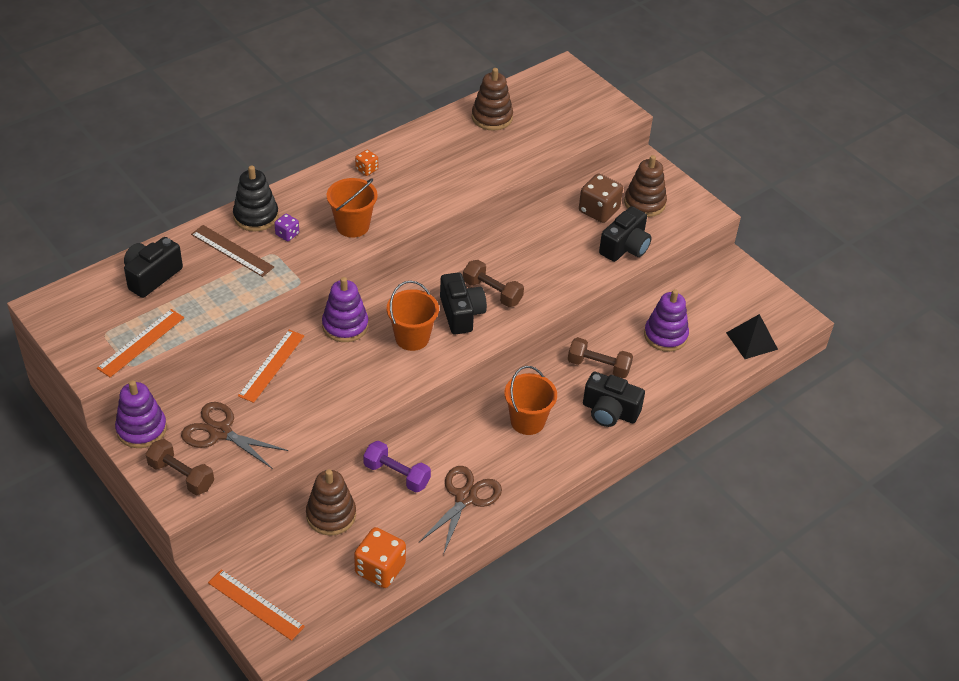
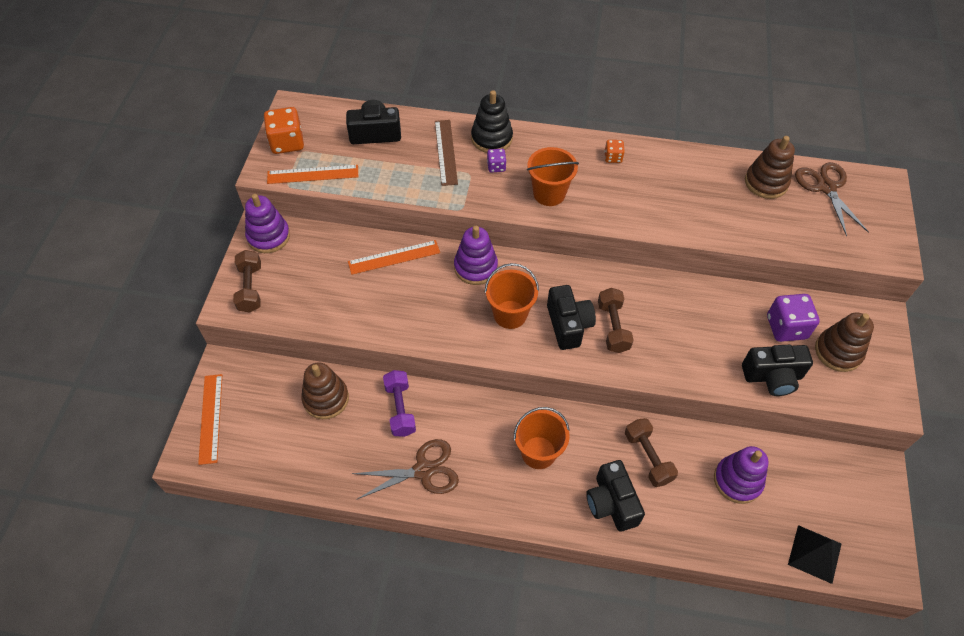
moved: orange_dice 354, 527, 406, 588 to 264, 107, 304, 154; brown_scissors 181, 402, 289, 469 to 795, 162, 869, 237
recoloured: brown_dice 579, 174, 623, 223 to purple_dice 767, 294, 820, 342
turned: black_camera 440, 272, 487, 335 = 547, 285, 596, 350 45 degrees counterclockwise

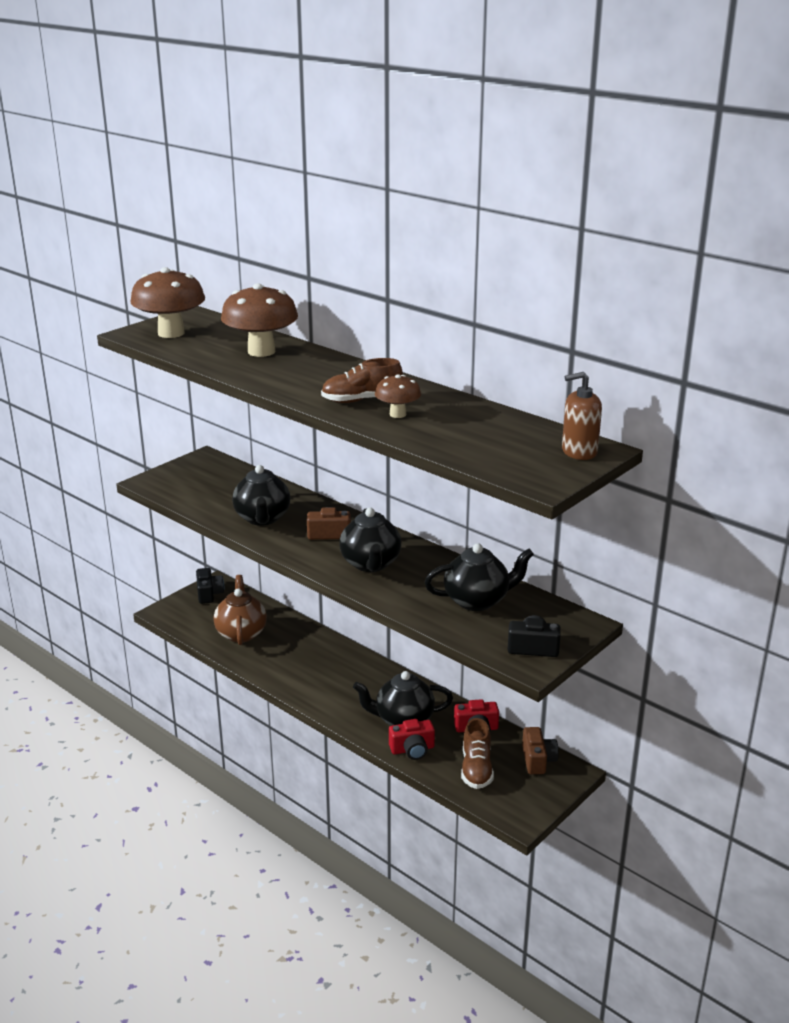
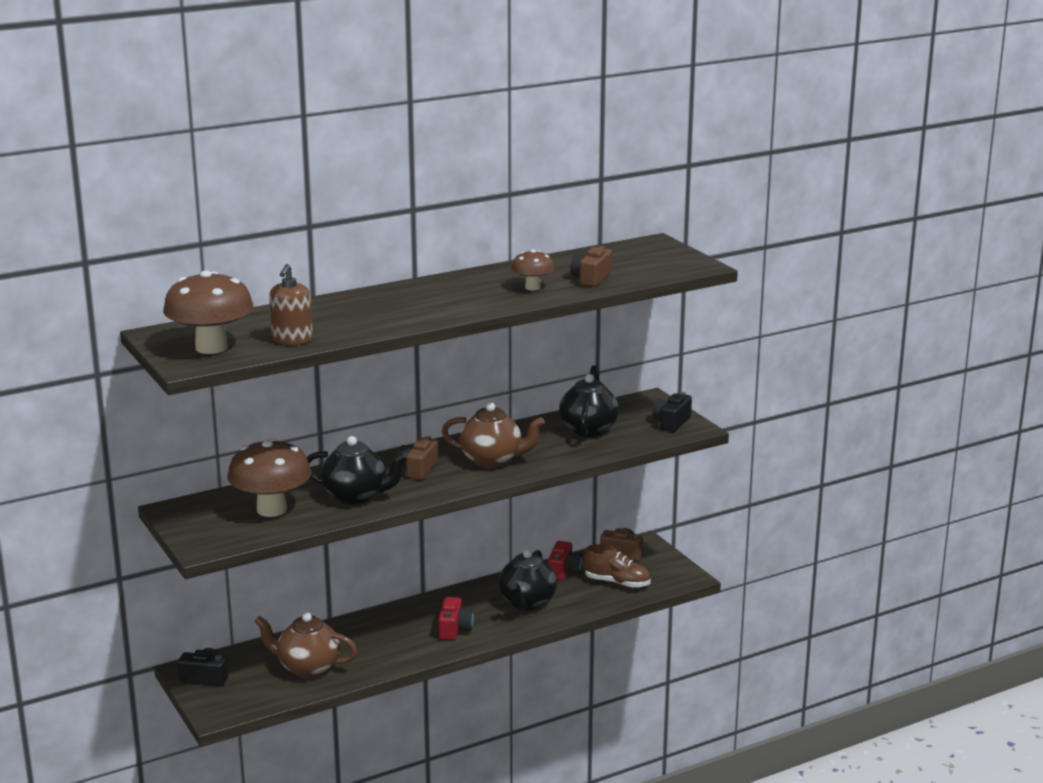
removed: brown_shoe 321, 358, 403, 403
added: brown_camera 570, 246, 612, 287
moved: brown_mushroom 221, 283, 298, 357 to 227, 438, 312, 517; brown_soap_dispenser 562, 372, 602, 460 to 269, 264, 313, 345; red_camera 389, 719, 435, 760 to 438, 597, 474, 640
recoloured: black_teapot 339, 508, 401, 572 to brown_teapot 442, 402, 545, 468

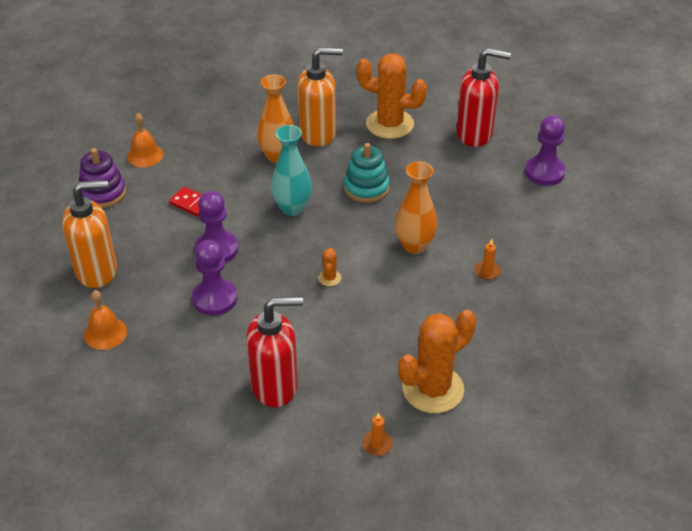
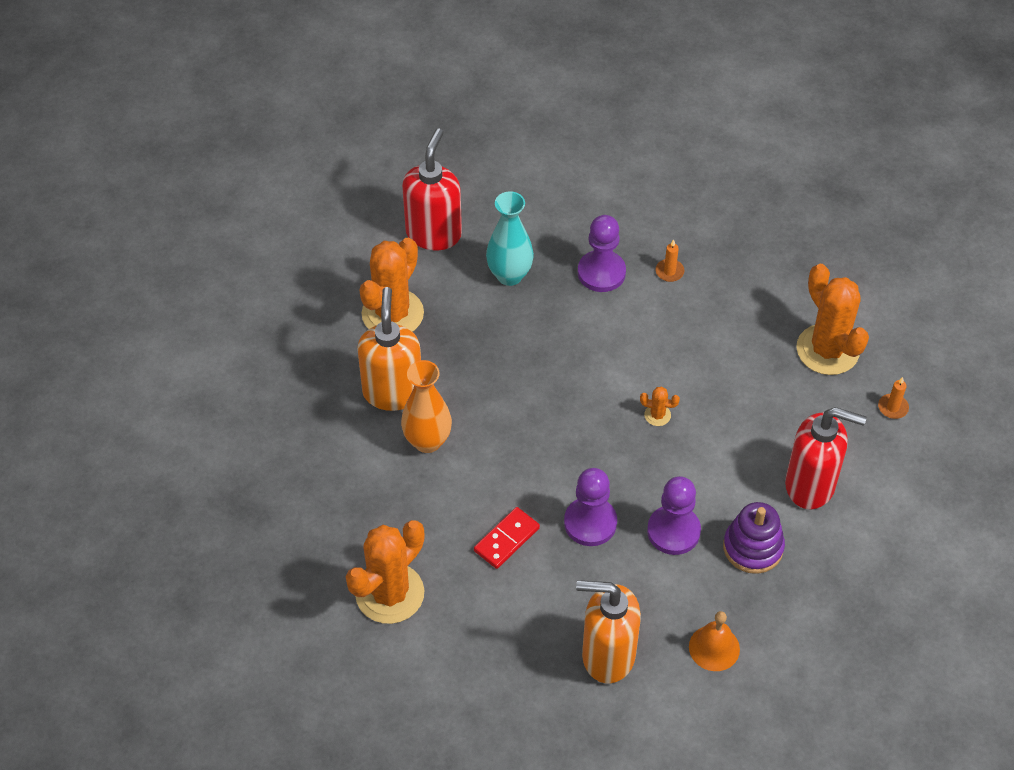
removed: turquoise_stacking_toy 344, 143, 390, 203; orange_vase 395, 161, 437, 254
moved: turquoise_vase 271, 125, 312, 216 to 486, 191, 534, 286; purple_pawn 525, 115, 566, 186 to 578, 215, 626, 292; purple_stacking_toy 79, 148, 126, 208 to 723, 502, 785, 574
replaced: orange_bell 127, 113, 163, 167 to orange_cactus 346, 520, 425, 624
turned: orange_soap_dispenser 62, 180, 117, 288 = 576, 580, 641, 683 75 degrees counterclockwise; red_soap_dispenser 246, 296, 303, 407 = 785, 407, 867, 509 105 degrees clockwise

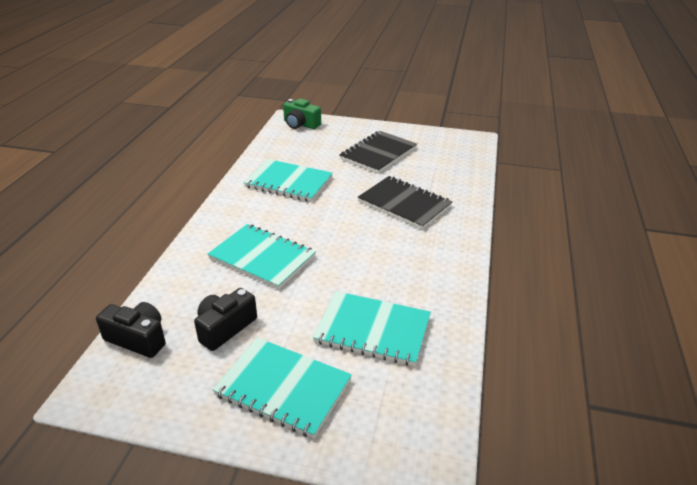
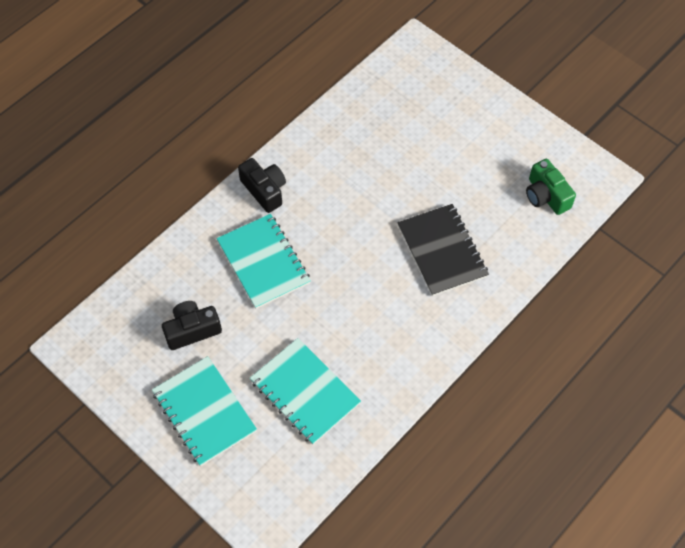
removed: turquoise_notebook 243, 159, 333, 202; black_notebook 340, 131, 417, 173
moved: black_camera 96, 302, 166, 358 to 238, 158, 286, 213; green_camera 283, 99, 321, 129 to 526, 159, 576, 215

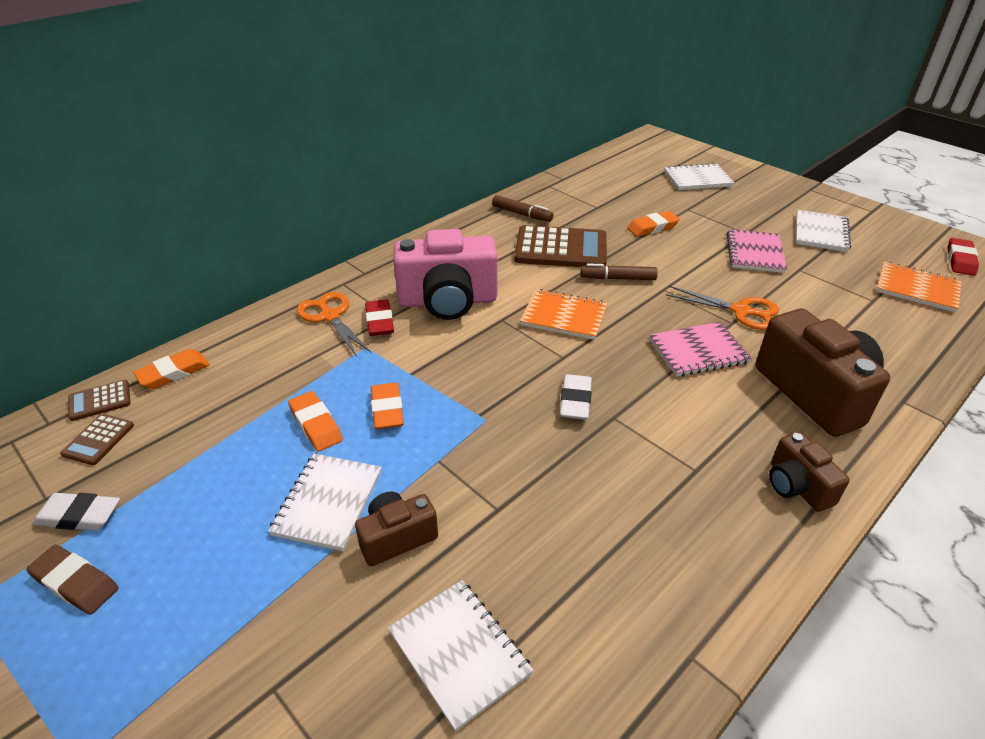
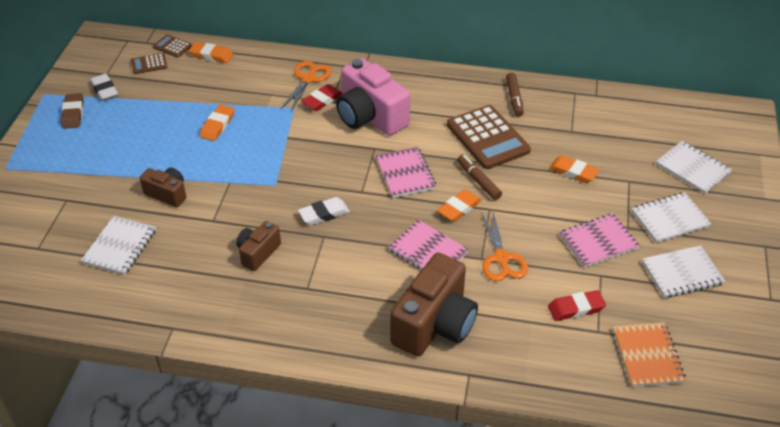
moved: brown_camera 769, 432, 850, 512 to 236, 221, 281, 271; orange_eraser 371, 383, 404, 429 to 437, 189, 481, 222; red_eraser 947, 238, 979, 276 to 548, 290, 606, 321; white_notebook 268, 454, 382, 551 to 631, 192, 711, 243
recoloured: orange_notebook 520, 289, 608, 340 to pink_notebook 375, 147, 436, 198

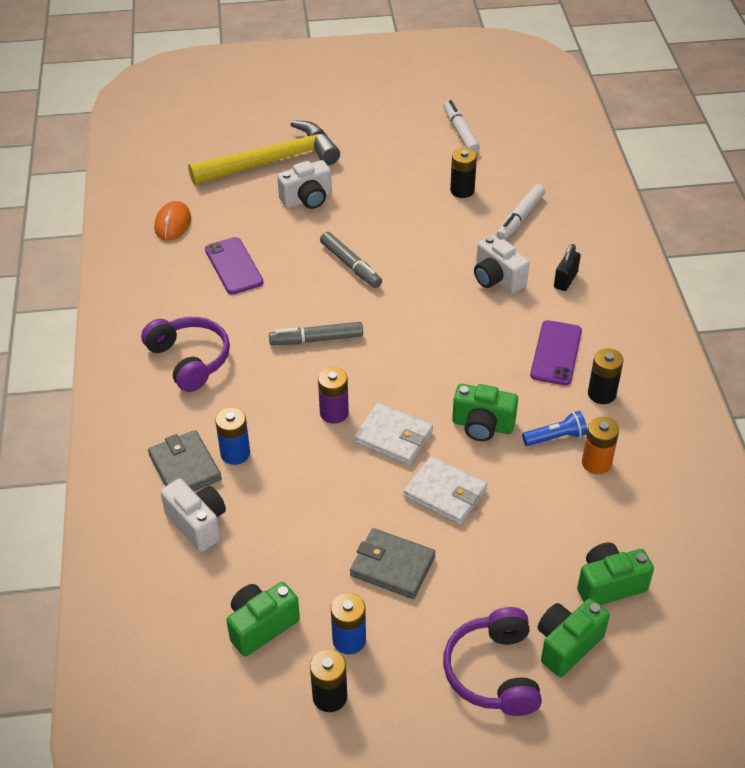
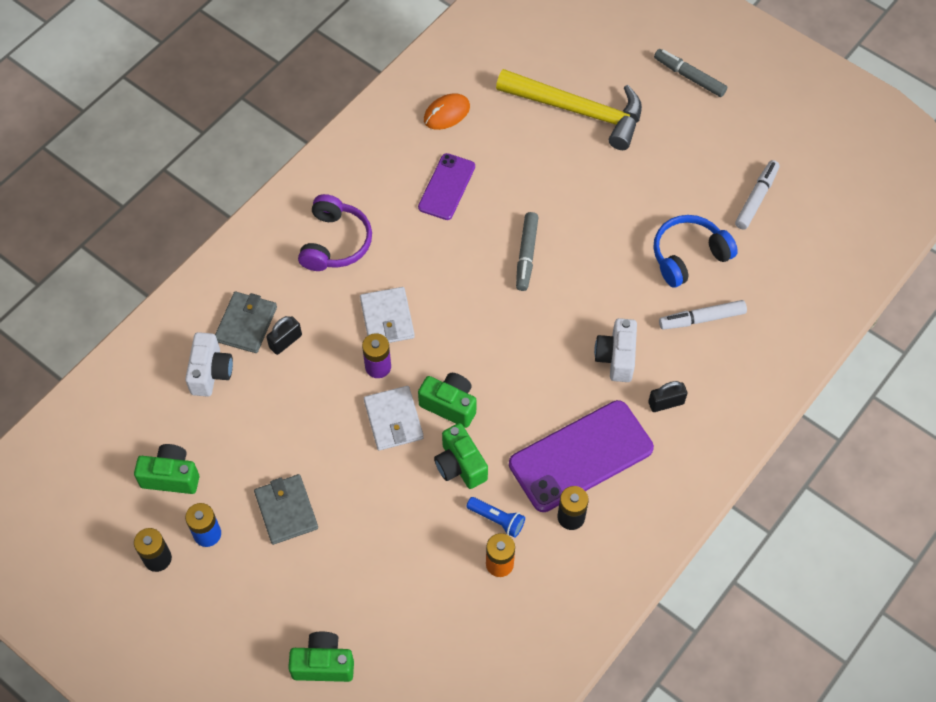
removed: white_camera 277, 160, 332, 209; purple_headphones 443, 607, 542, 716
moved: white_wallet 404, 456, 487, 525 to 360, 287, 415, 343; green_camera 577, 542, 654, 605 to 418, 373, 476, 428; grey_marker 269, 322, 363, 345 to 654, 49, 727, 97
replaced: blue_battery 215, 407, 250, 465 to black_padlock 266, 316, 302, 355; black_battery 450, 148, 477, 198 to blue_headphones 653, 215, 738, 288
resized: purple_phone 530, 320, 582, 385 = 509, 400, 654, 512 x1.71

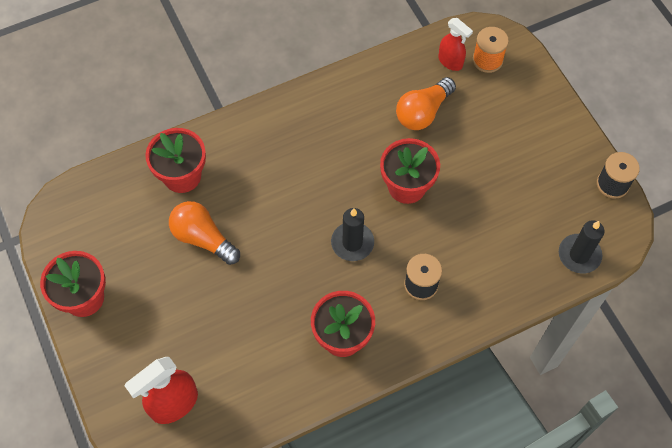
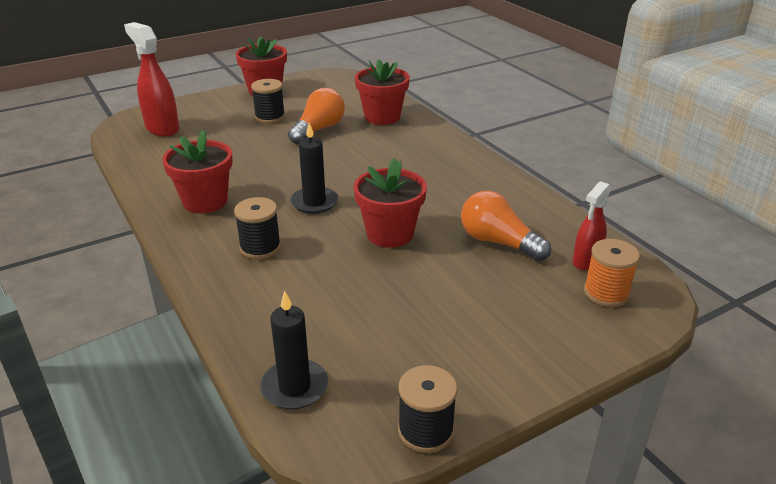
added: black_spool 251, 79, 285, 124

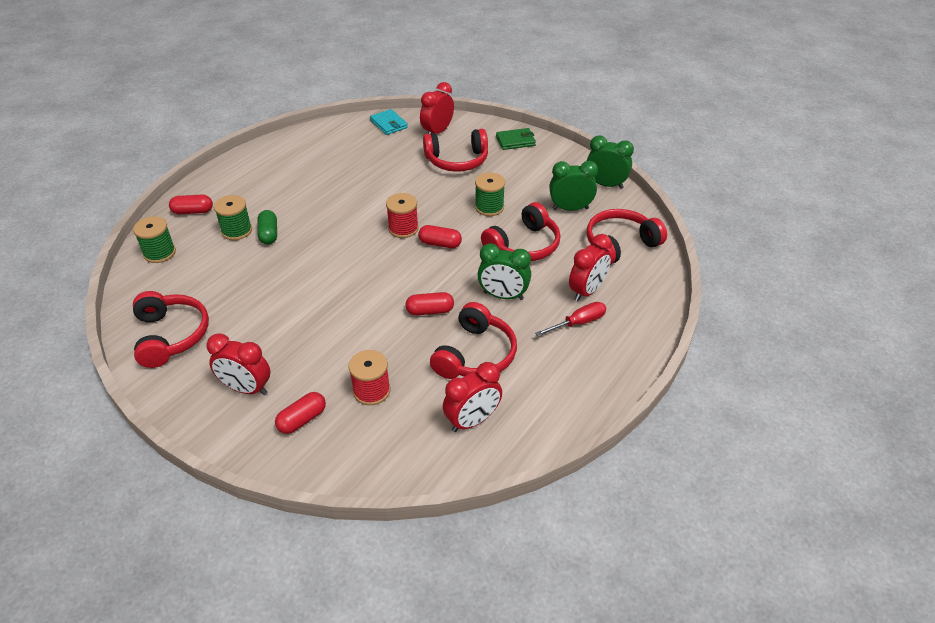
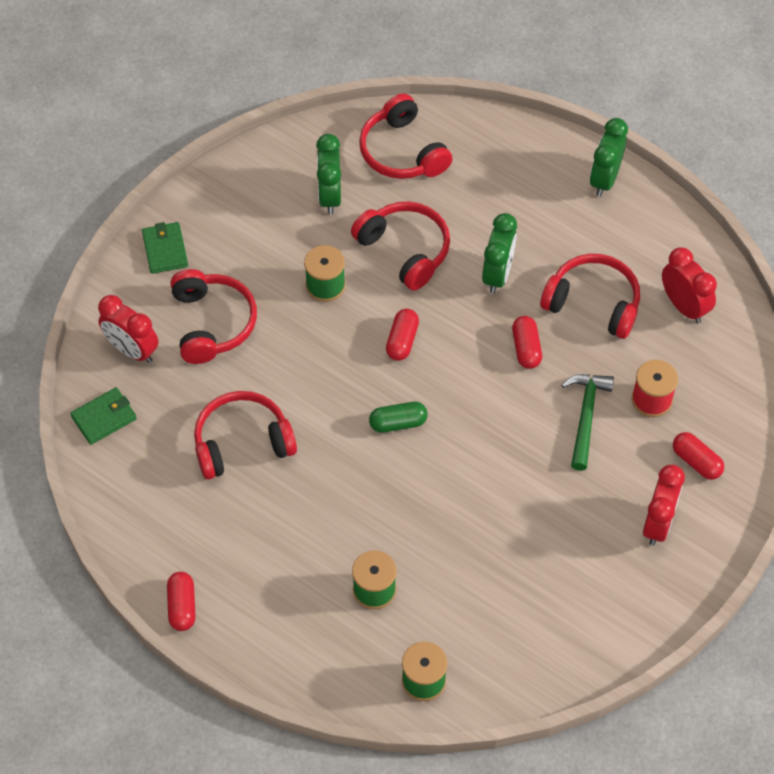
removed: red_spool 386, 193, 419, 238; red_screwdriver 535, 302, 606, 336; red_clock 569, 234, 612, 301
added: green_hammer 561, 374, 614, 471
moved: red_capsule 169, 195, 213, 214 to 167, 572, 196, 631; red_headphones 133, 291, 209, 368 to 194, 391, 297, 480; green_capsule 258, 210, 277, 244 to 369, 402, 428, 433; green_clock 587, 136, 634, 189 to 590, 118, 628, 197
recoloured: turquoise_wallet 370, 109, 408, 135 to green_wallet 70, 387, 137, 445

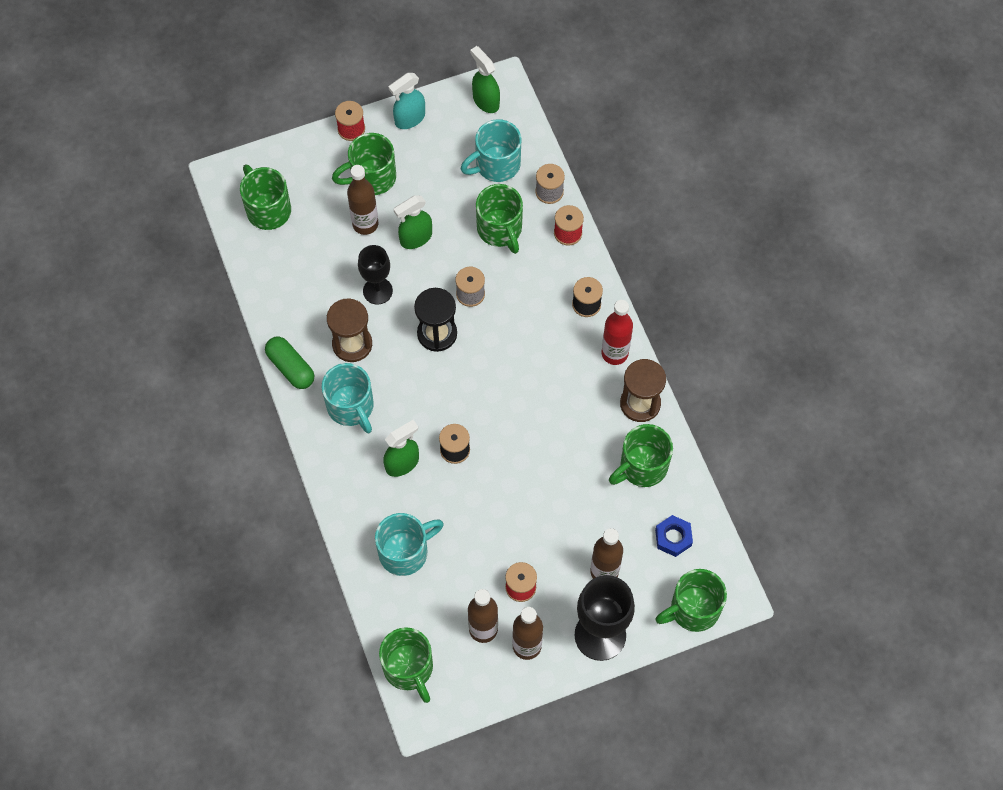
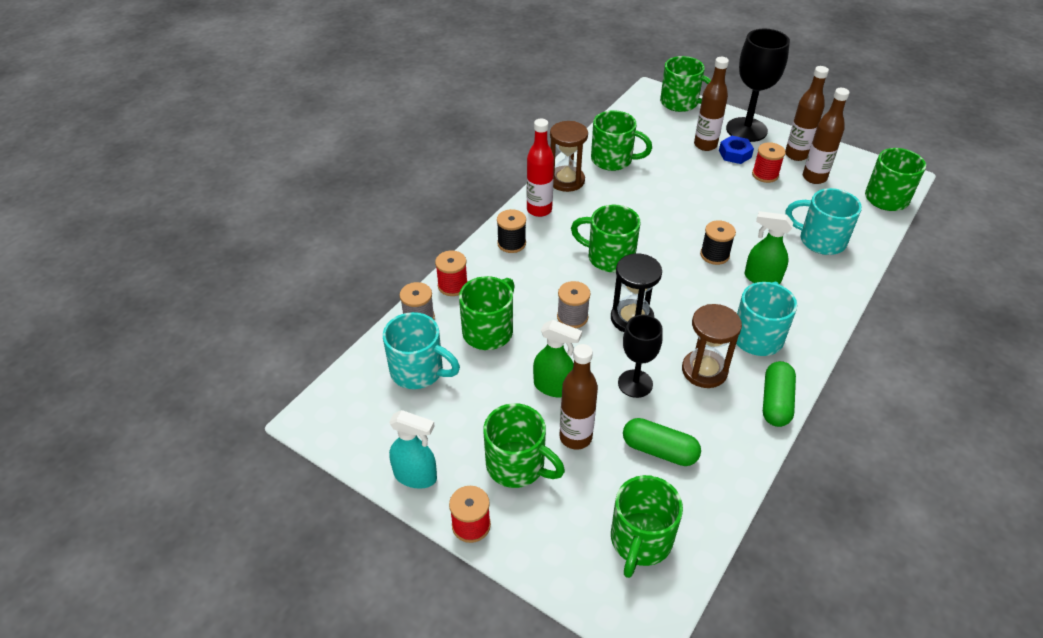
removed: green_spray_bottle 470, 46, 500, 113
added: green_mug 571, 205, 640, 272; green_capsule 623, 418, 701, 466
moved: blue_nut 655, 515, 693, 557 to 719, 136, 754, 164

